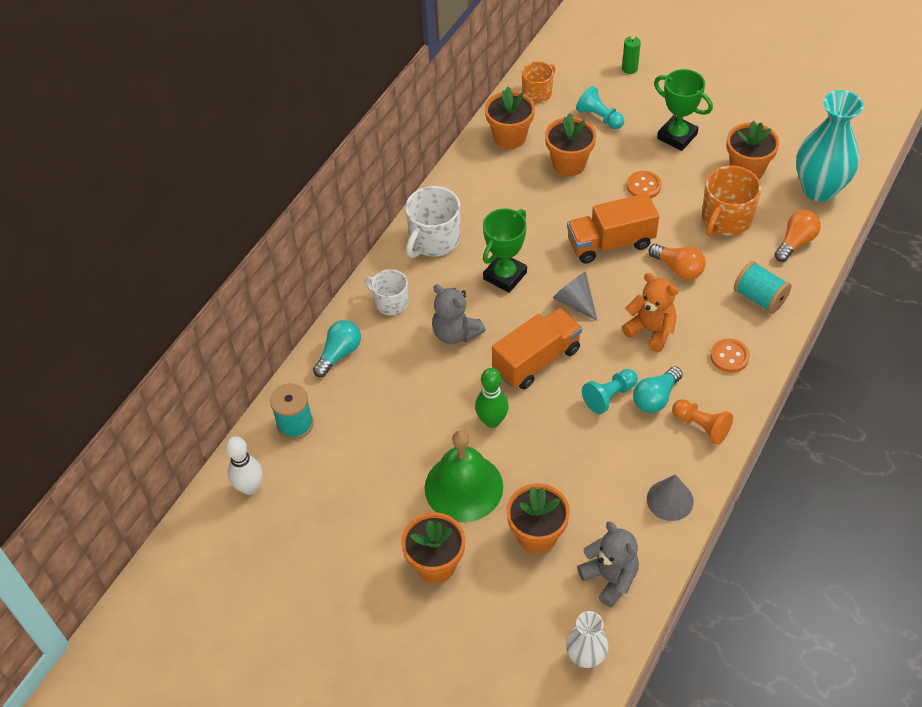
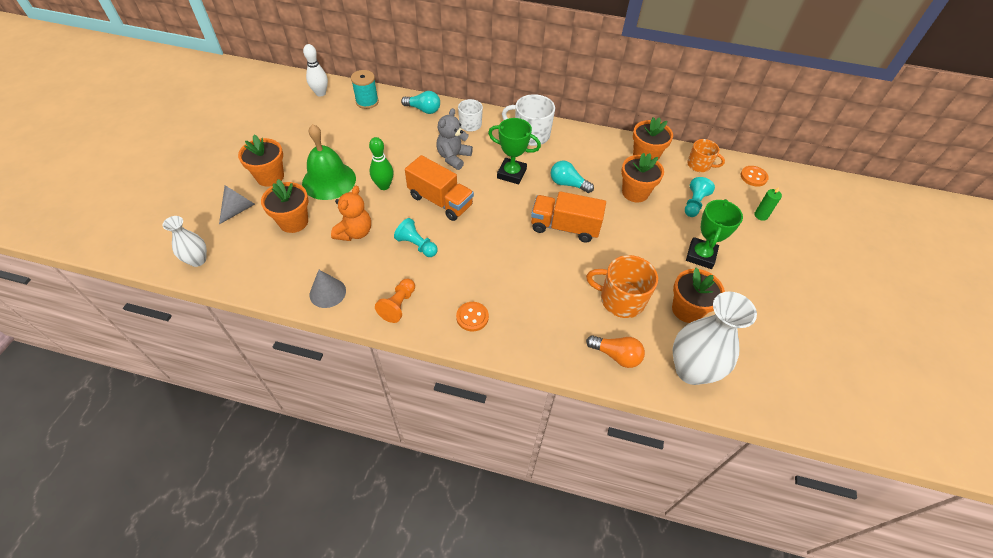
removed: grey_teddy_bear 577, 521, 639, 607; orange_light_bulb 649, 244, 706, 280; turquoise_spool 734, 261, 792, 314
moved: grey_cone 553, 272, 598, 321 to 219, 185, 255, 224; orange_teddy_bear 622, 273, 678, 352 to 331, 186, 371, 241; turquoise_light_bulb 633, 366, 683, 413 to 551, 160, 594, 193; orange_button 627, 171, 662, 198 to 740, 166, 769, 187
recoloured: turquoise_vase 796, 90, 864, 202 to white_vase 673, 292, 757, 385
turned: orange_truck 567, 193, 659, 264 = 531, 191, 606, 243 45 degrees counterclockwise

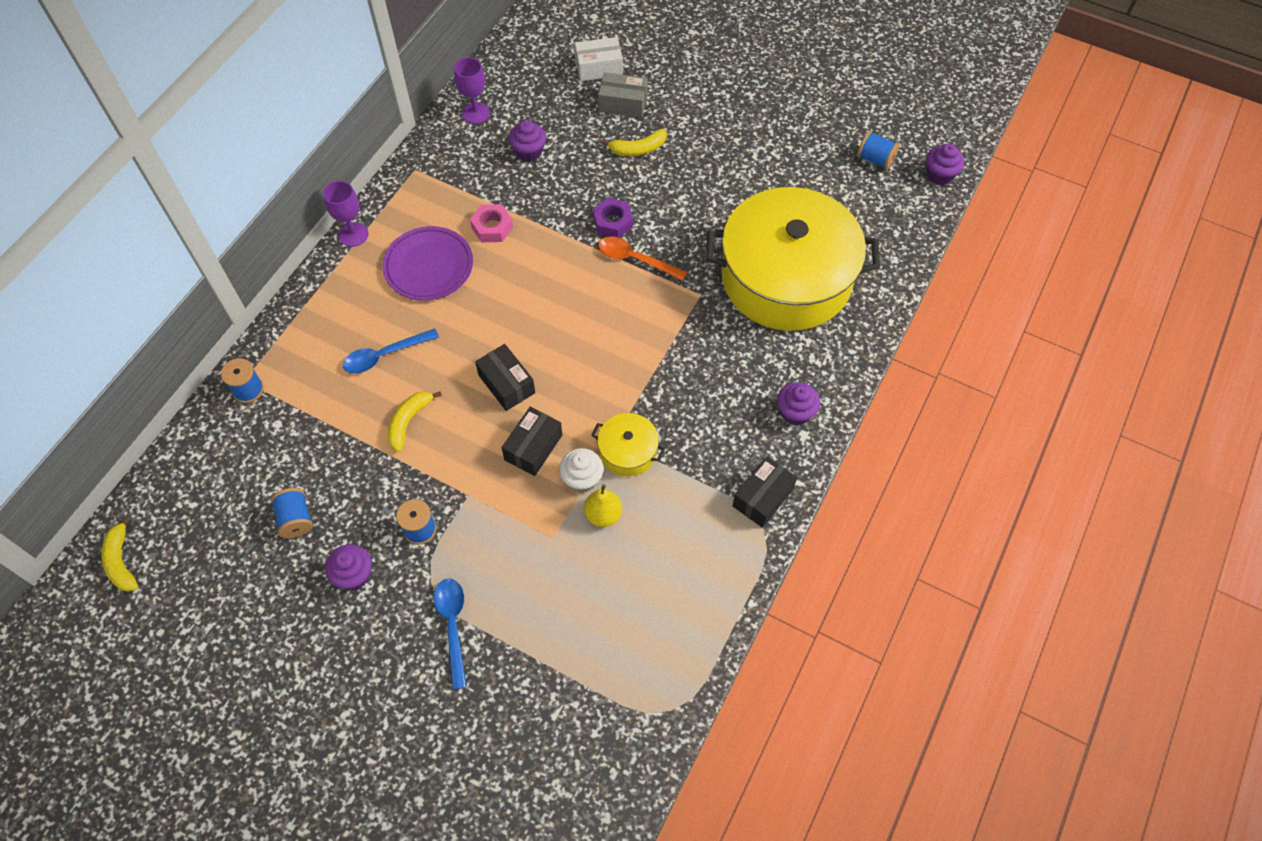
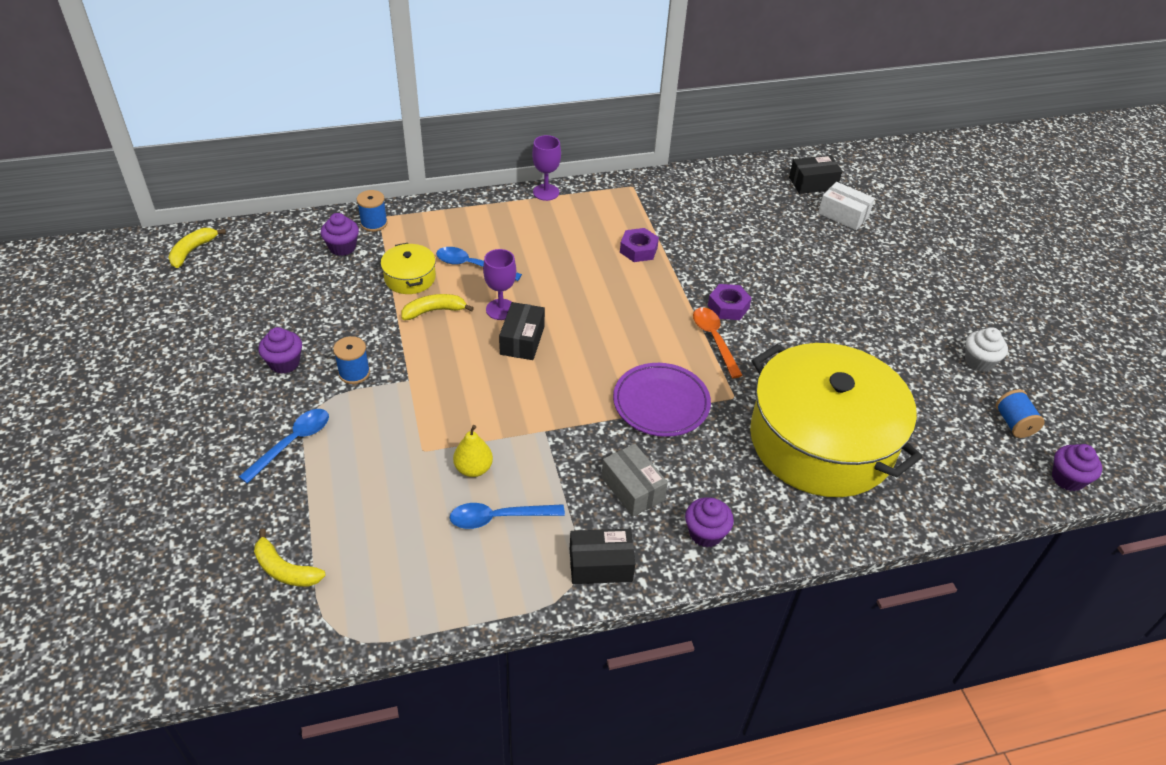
removed: blue_spool 271, 488, 313, 538
added: blue_spoon 450, 503, 565, 529
moved: yellow_banana 601, 129, 667, 156 to 254, 529, 326, 587; purple_cupcake 509, 120, 546, 162 to 321, 213, 359, 256; yellow_pot 592, 413, 665, 476 to 381, 243, 436, 294; purple_goblet 454, 57, 490, 124 to 483, 249, 516, 320; grey_box 598, 72, 648, 118 to 601, 444, 668, 517; purple_plate 383, 226, 473, 301 to 613, 363, 711, 437; black_box 502, 407, 562, 476 to 789, 155, 842, 194; white_cupcake 559, 448, 603, 493 to 965, 327, 1008, 372
recoloured: pink_nut 470, 204, 513, 242 to purple_nut 620, 228, 659, 262

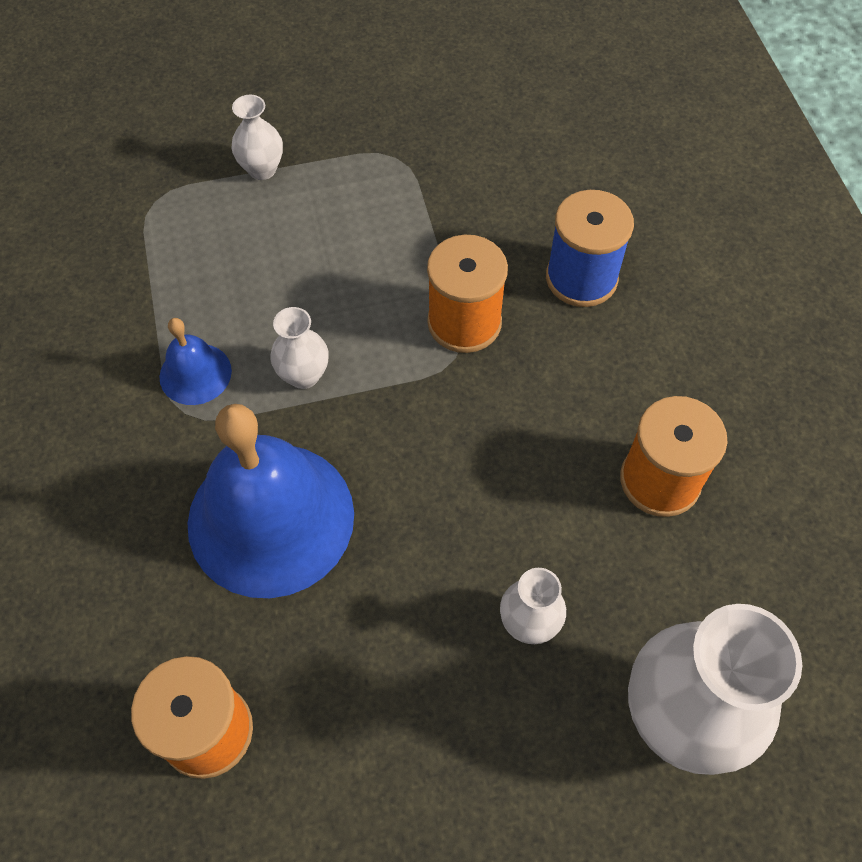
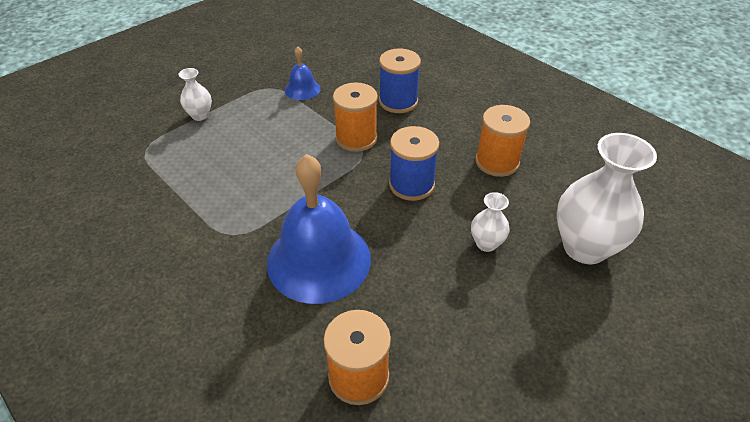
removed: white_vase 270, 307, 328, 389
added: blue_spool 389, 126, 439, 201
moved: blue_bell 159, 318, 232, 405 to 285, 47, 320, 100

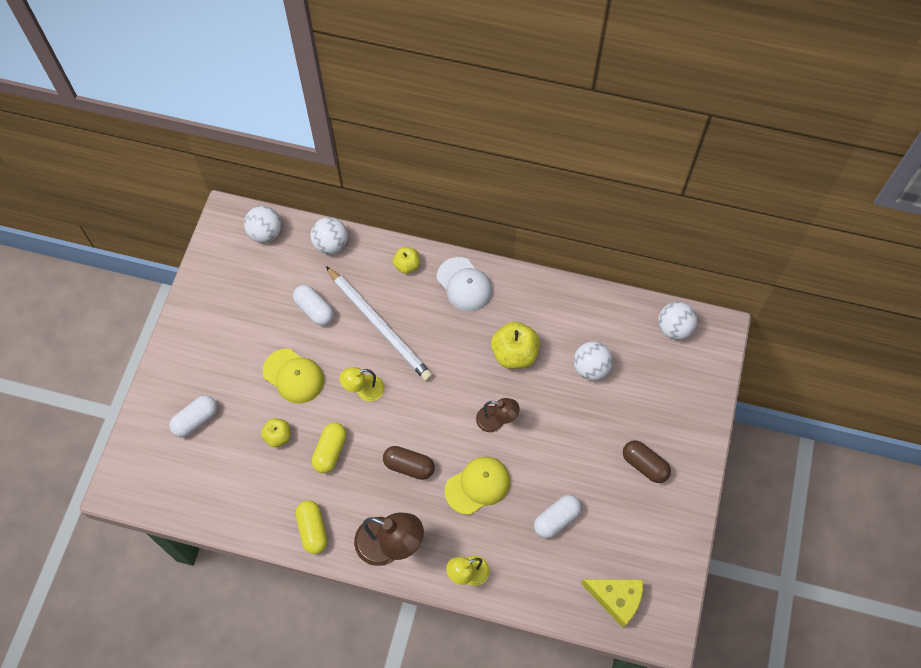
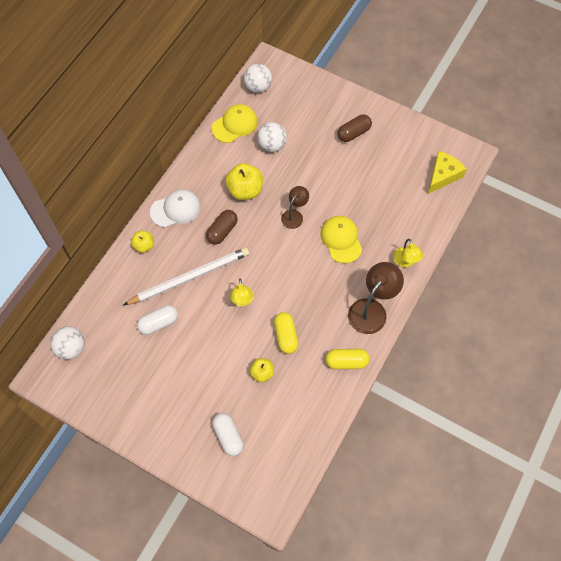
removed: white_ball 310, 217, 348, 254; white_capsule 534, 495, 581, 539
moved: brown_capsule 383, 446, 435, 480 to 206, 210, 238, 245; yellow_cap 263, 349, 324, 403 to 212, 104, 258, 143
turned: yellow_capsule 312, 423, 347, 473 = 274, 312, 299, 354 45 degrees clockwise

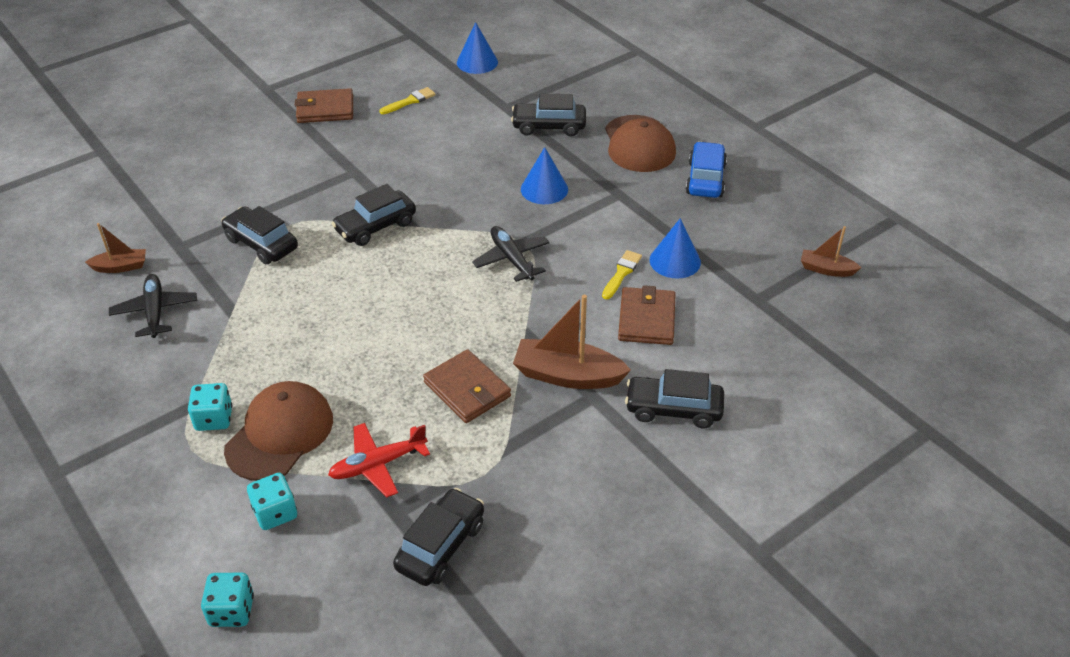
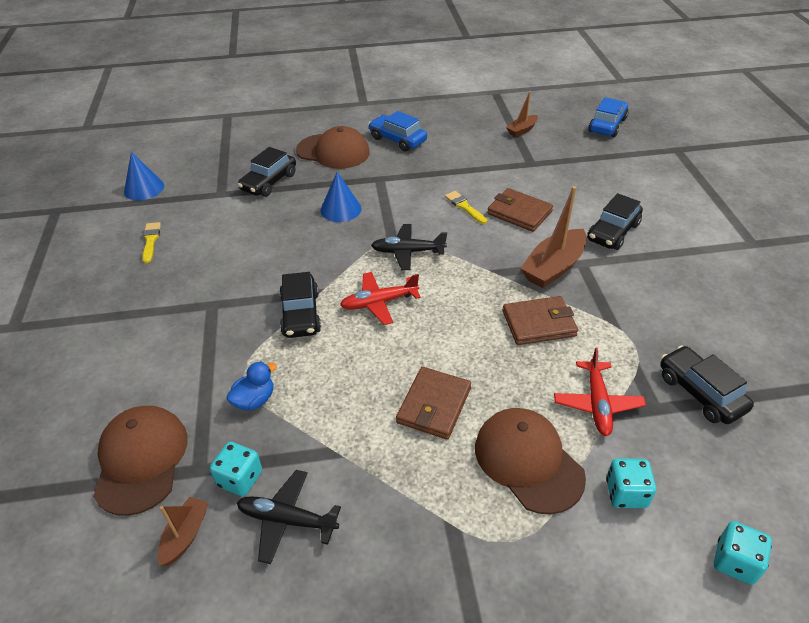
removed: blue_cone 650, 218, 701, 279
added: brown_cap 93, 406, 188, 516; red_plane 340, 272, 421, 325; blue_car 588, 97, 628, 137
moved: turquoise_dice 188, 383, 232, 431 to 210, 442, 262, 496; brown_wallet 295, 88, 353, 123 to 396, 367, 471, 440
replaced: black_car 221, 206, 298, 264 to blue_duck 226, 362, 277, 410

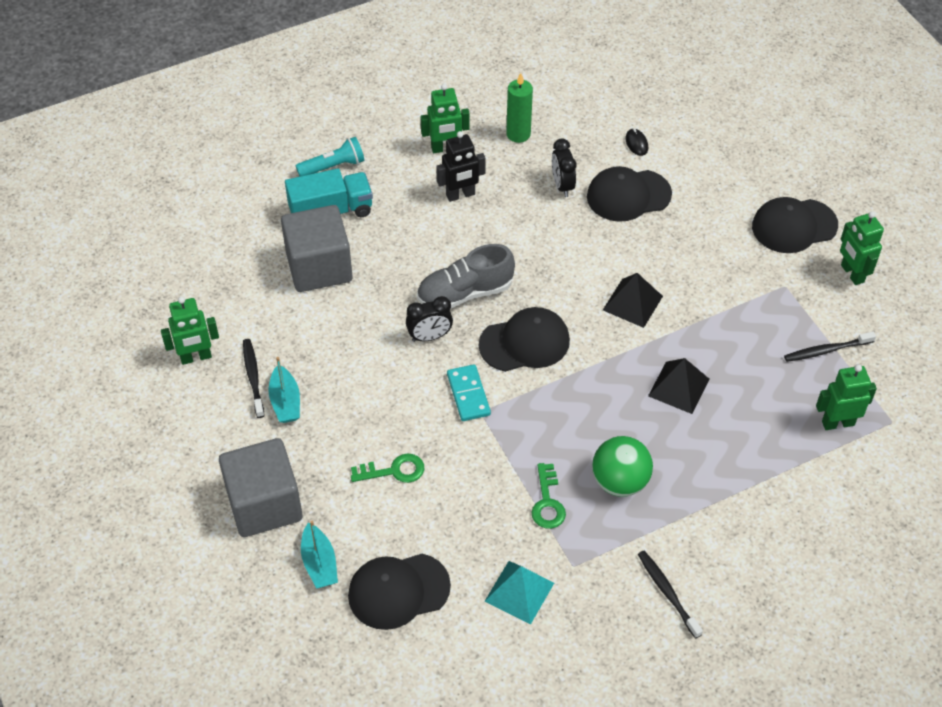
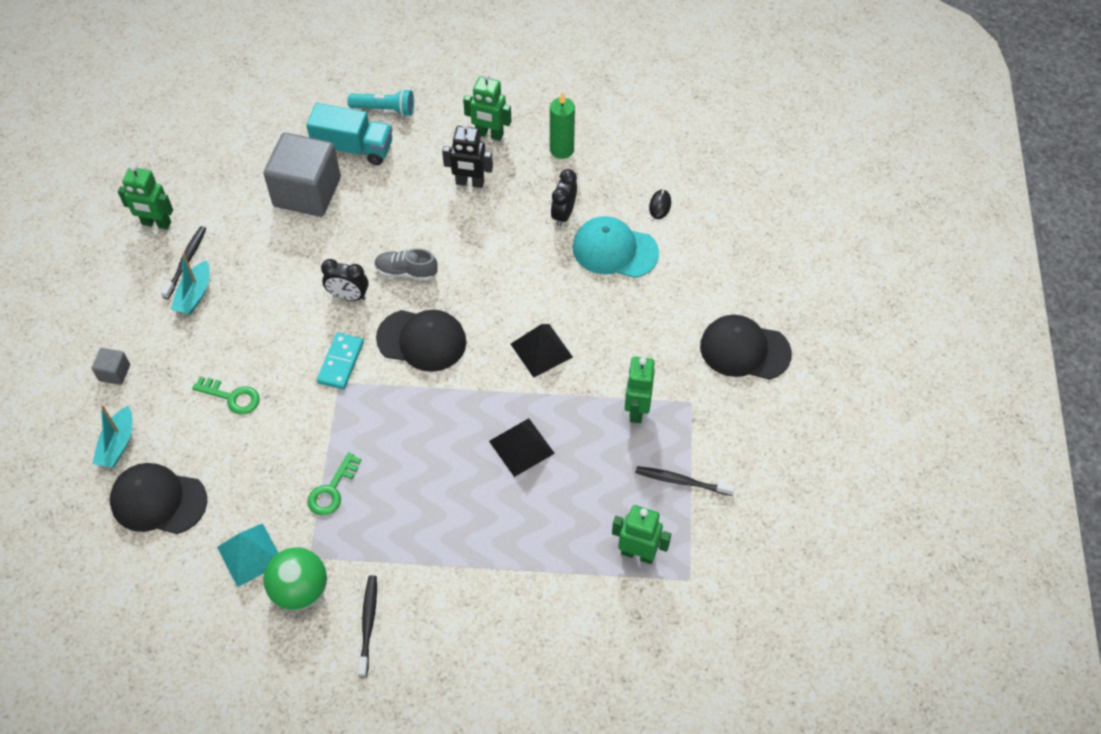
moved: green_ball 592, 436, 653, 497 to 263, 547, 327, 611; green_robot 840, 211, 884, 285 to 625, 357, 655, 423
recoloured: black_cap 587, 166, 672, 222 to turquoise_cap 573, 216, 659, 278
resized: grey_cube 219, 438, 303, 537 = 92, 348, 130, 385 x0.43; grey_shoe 417, 244, 515, 309 = 375, 248, 438, 281 x0.65

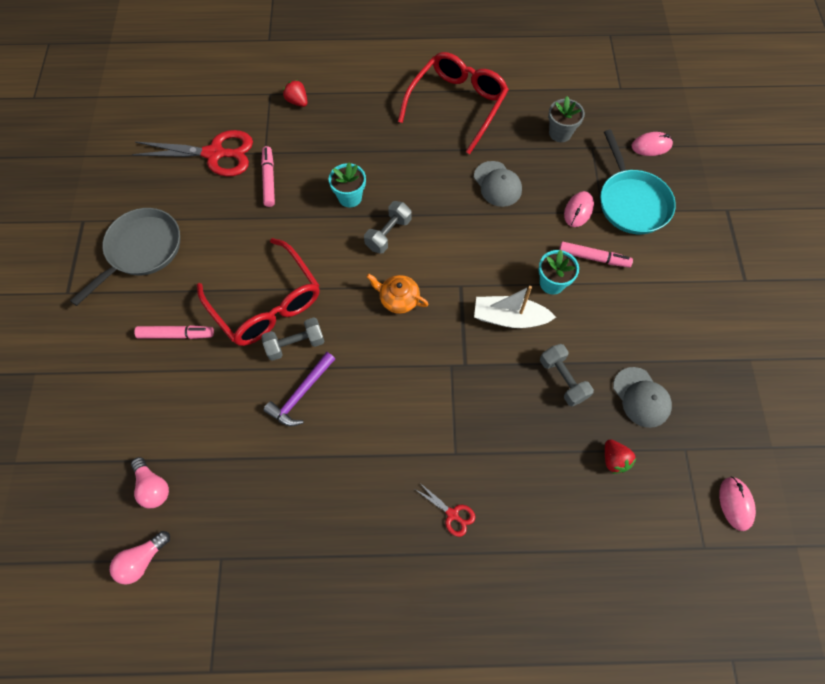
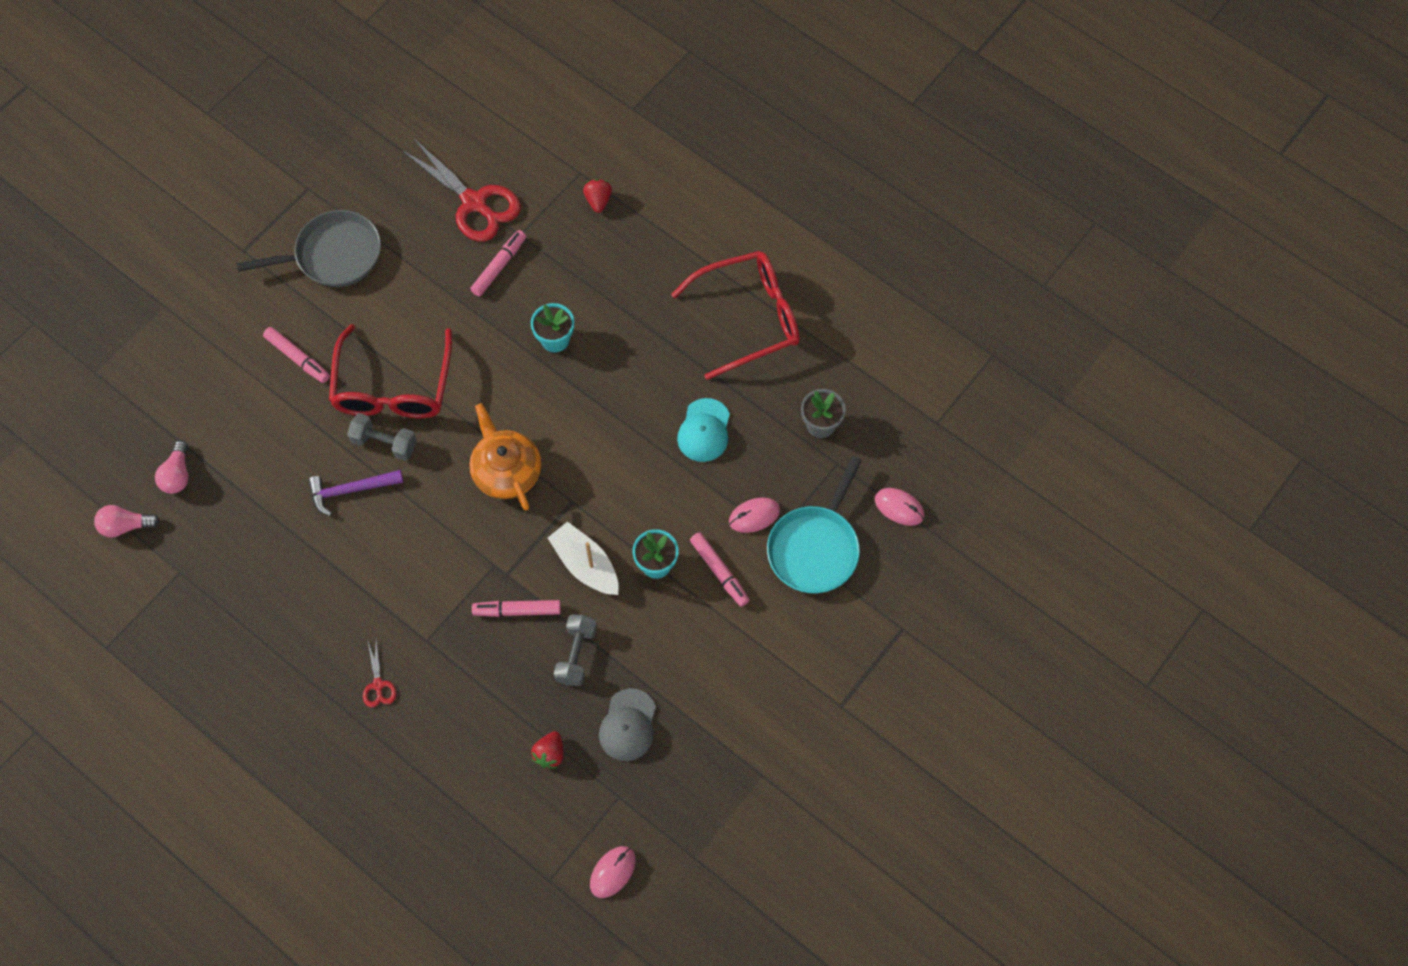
removed: grey_dumbbell 364, 201, 412, 254
added: pink_marker 472, 600, 561, 617
recoloured: grey_cap 474, 161, 522, 207 to turquoise_cap 677, 398, 730, 462
resized: orange_teapot 366, 274, 429, 314 = 469, 403, 542, 511 x1.54

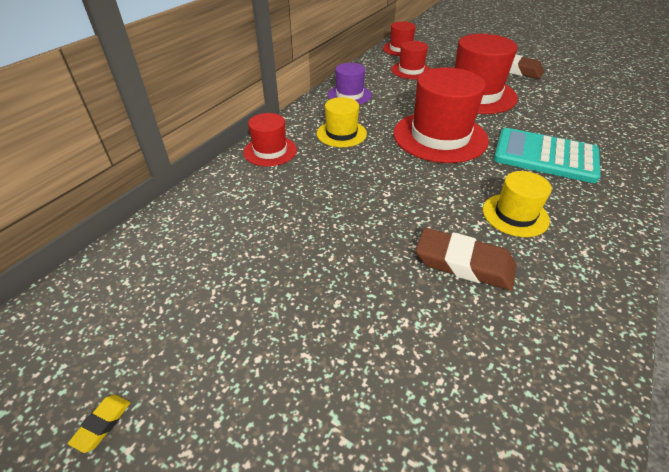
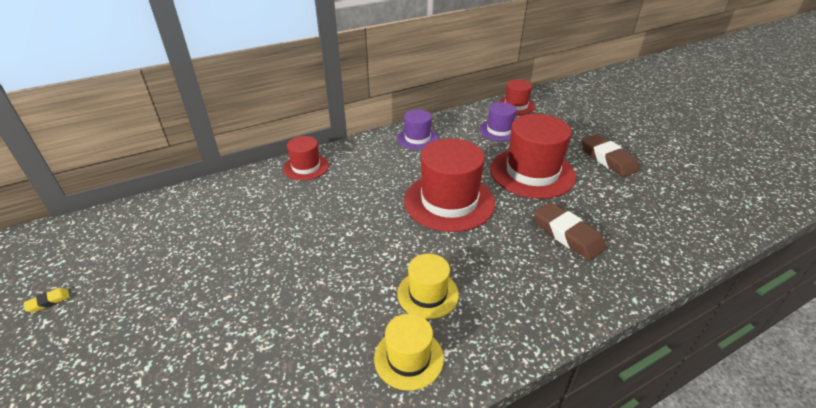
removed: turquoise_calculator 494, 128, 600, 183
moved: yellow_hat 317, 97, 367, 147 to 374, 313, 444, 391; brown_eraser 415, 228, 516, 290 to 533, 202, 606, 261
recoloured: red_hat 391, 41, 430, 79 to purple_hat 479, 102, 516, 141

